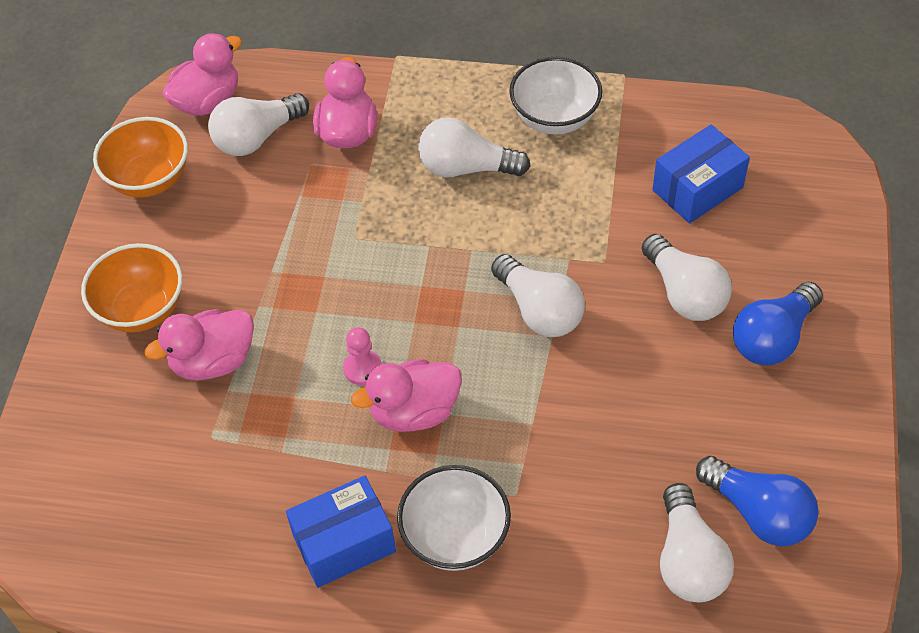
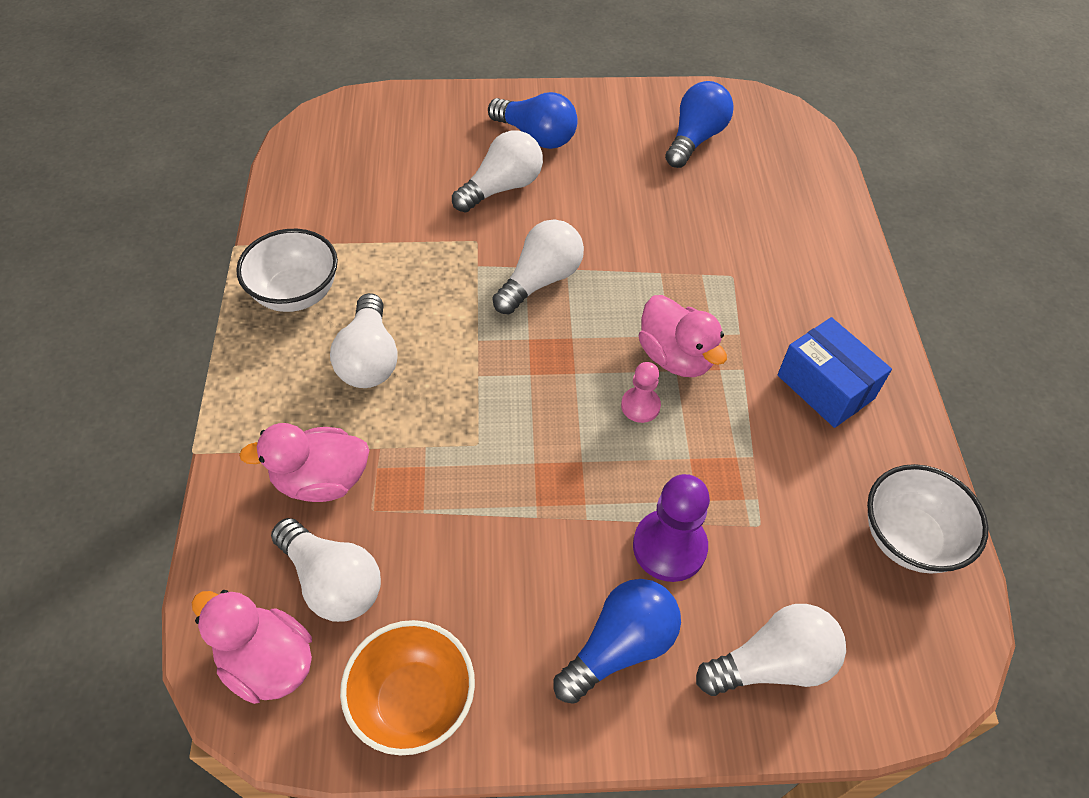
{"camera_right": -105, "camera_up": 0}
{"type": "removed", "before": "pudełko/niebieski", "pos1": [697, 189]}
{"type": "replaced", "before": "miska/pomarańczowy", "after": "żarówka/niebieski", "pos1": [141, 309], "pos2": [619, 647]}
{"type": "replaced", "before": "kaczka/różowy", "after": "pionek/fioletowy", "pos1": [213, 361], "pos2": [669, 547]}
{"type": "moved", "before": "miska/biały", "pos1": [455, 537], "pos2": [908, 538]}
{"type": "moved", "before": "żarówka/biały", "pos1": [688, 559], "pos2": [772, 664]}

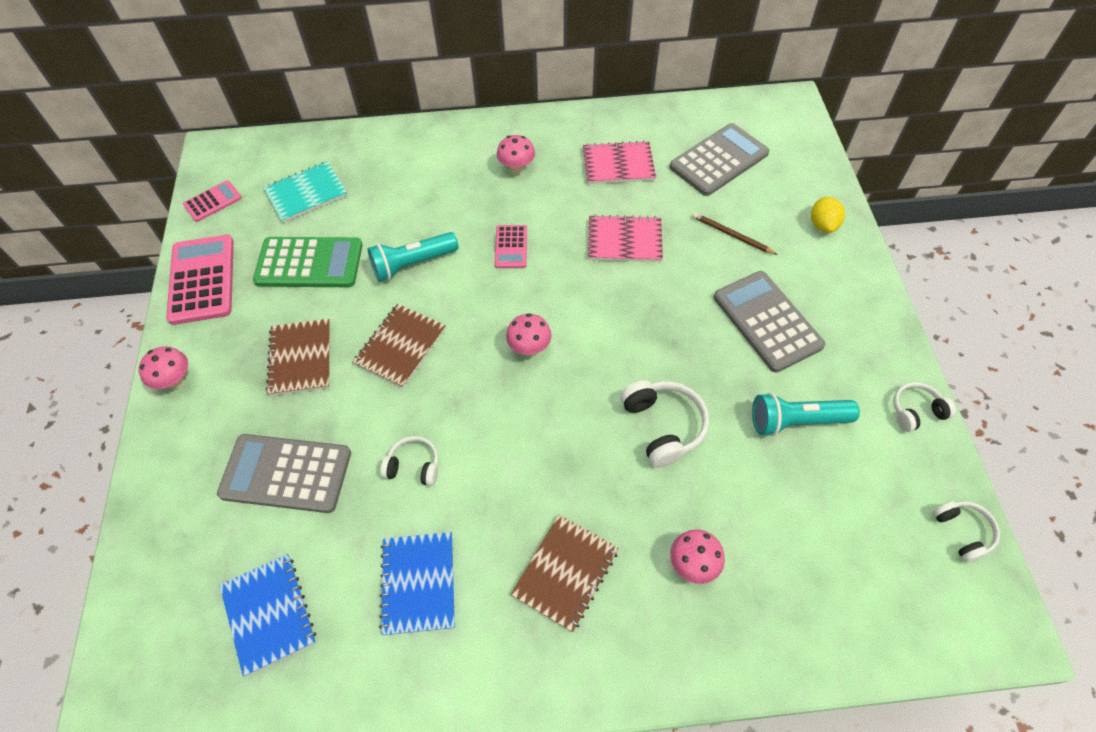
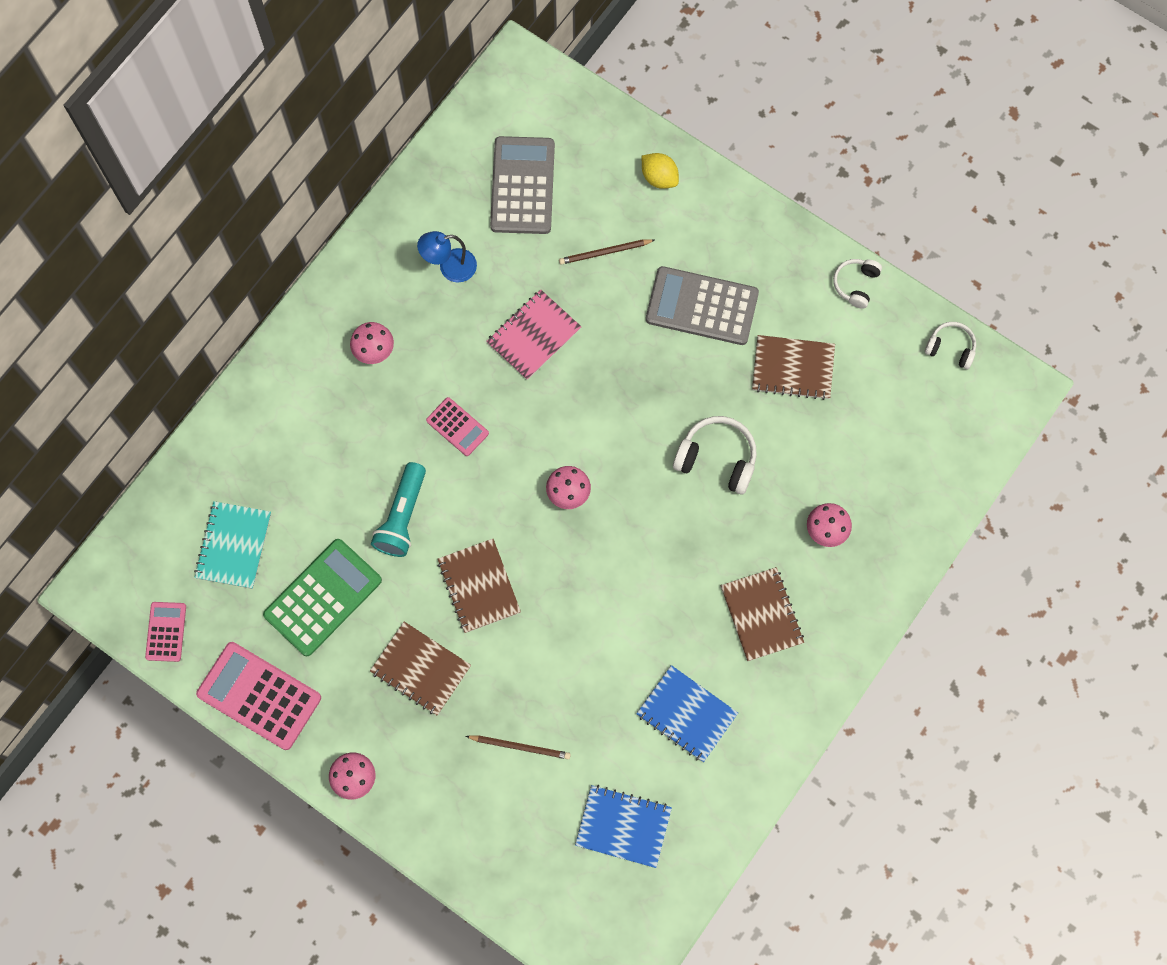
{"camera_right": -50, "camera_up": 15}
{"type": "replaced", "before": "zeszyt/różowy", "after": "lampka/niebieski", "pos1": [618, 164], "pos2": [450, 267]}
{"type": "replaced", "before": "latarka/turkusowy", "after": "zeszyt/brązowy", "pos1": [796, 421], "pos2": [793, 368]}
{"type": "replaced", "before": "kalkulator/szary", "after": "ołówek/brązowy", "pos1": [286, 473], "pos2": [520, 747]}
{"type": "removed", "before": "słuchawki/biały", "pos1": [414, 466]}

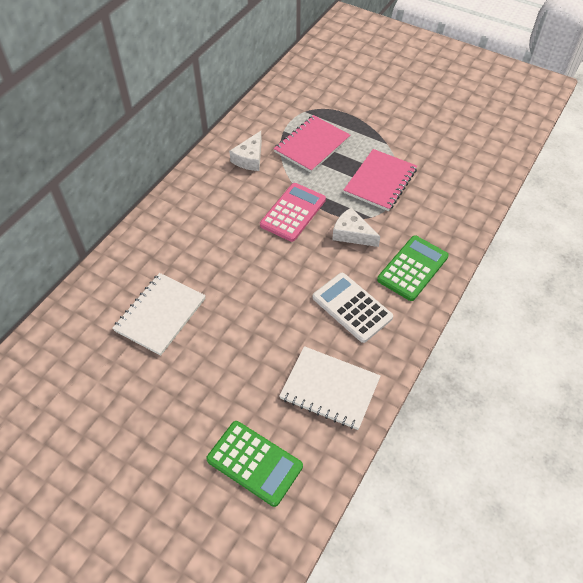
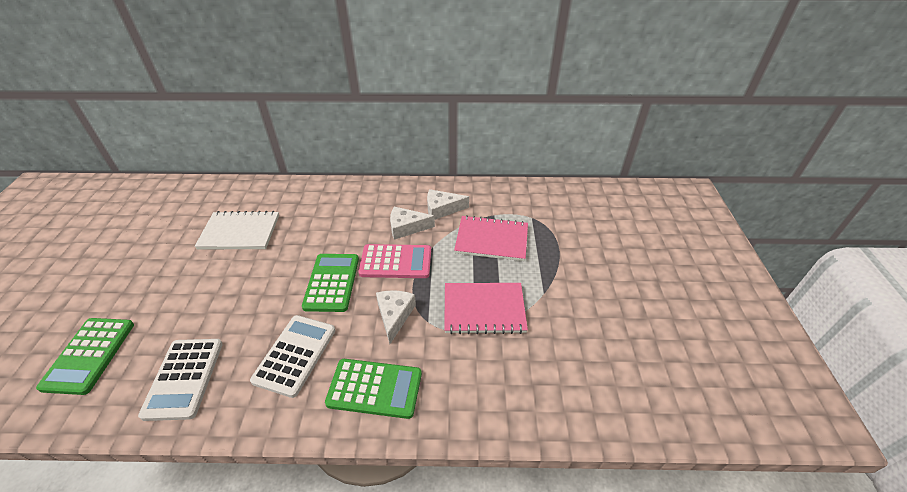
{"camera_right": 60, "camera_up": -10}
{"type": "replaced", "before": "zeszyt/biały", "after": "kalkulator/biały", "pos1": [330, 389], "pos2": [184, 378]}
{"type": "added", "after": "ser/biały", "pos2": [406, 227]}
{"type": "added", "after": "kalkulator/zielony", "pos2": [332, 282]}

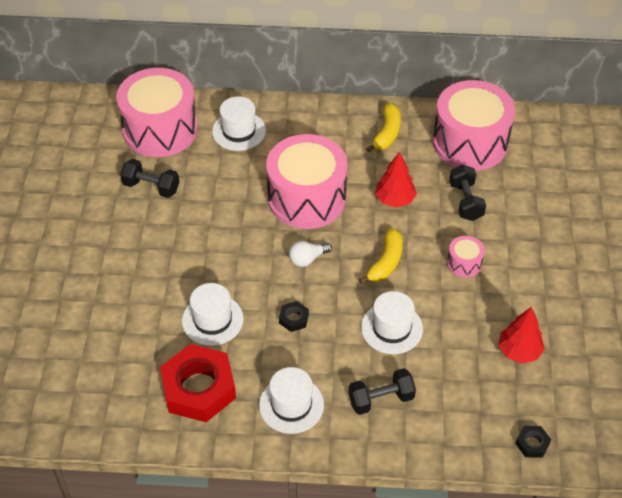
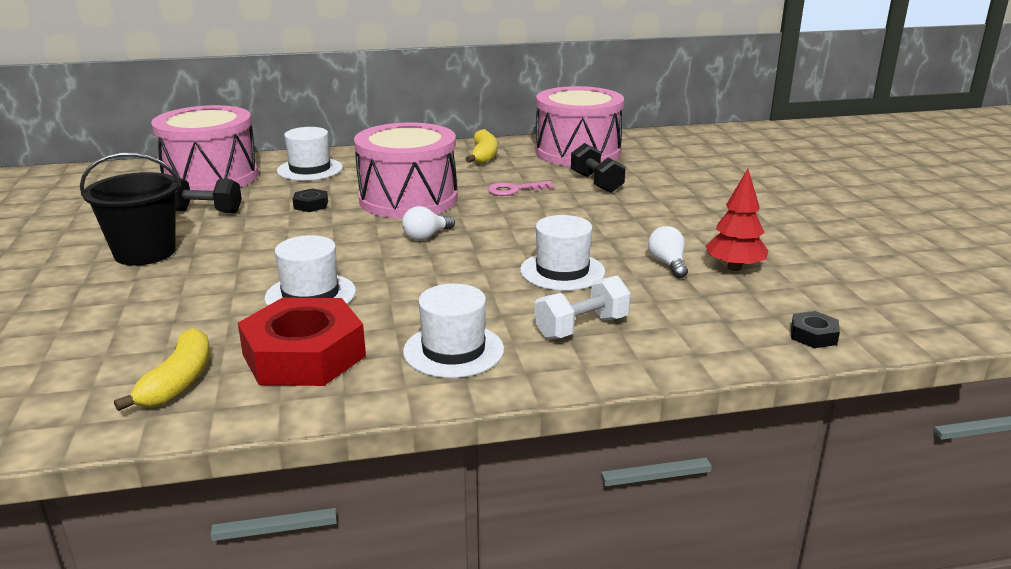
{"camera_right": -15, "camera_up": -25}
{"type": "replaced", "before": "drzewko/czerwony", "after": "klucz/różowy", "pos1": [394, 200], "pos2": [514, 190]}
{"type": "moved", "before": "banan/żółty", "pos1": [386, 262], "pos2": [178, 382]}
{"type": "removed", "before": "bęben/różowy", "pos1": [464, 263]}
{"type": "moved", "before": "nakrętka/czarny", "pos1": [293, 319], "pos2": [311, 205]}
{"type": "recoloured", "before": "hantel/czarny", "after": "hantel/biały", "pos1": [381, 399], "pos2": [581, 327]}
{"type": "added", "after": "wiadro/czarny", "pos2": [145, 253]}
{"type": "added", "after": "żarówka/biały", "pos2": [667, 264]}

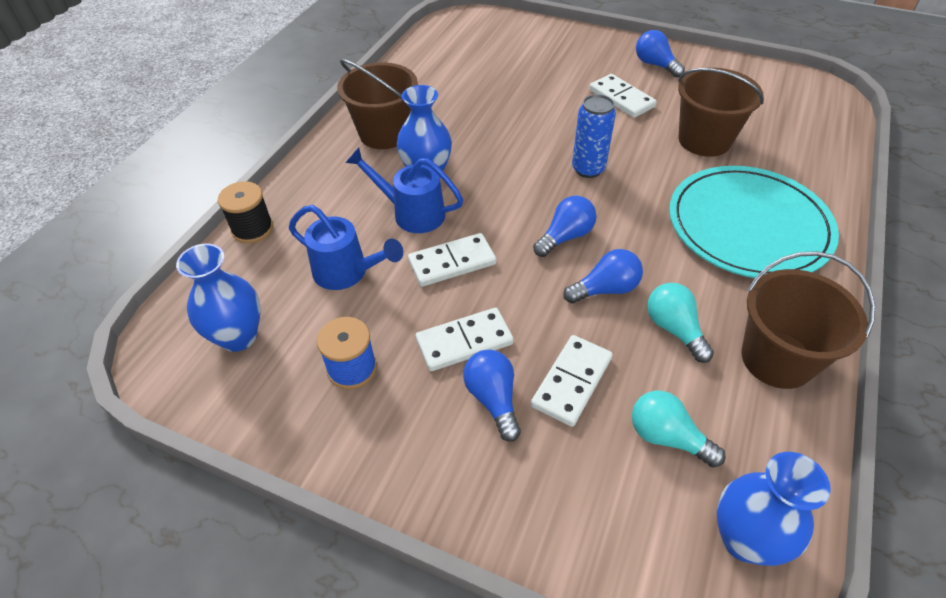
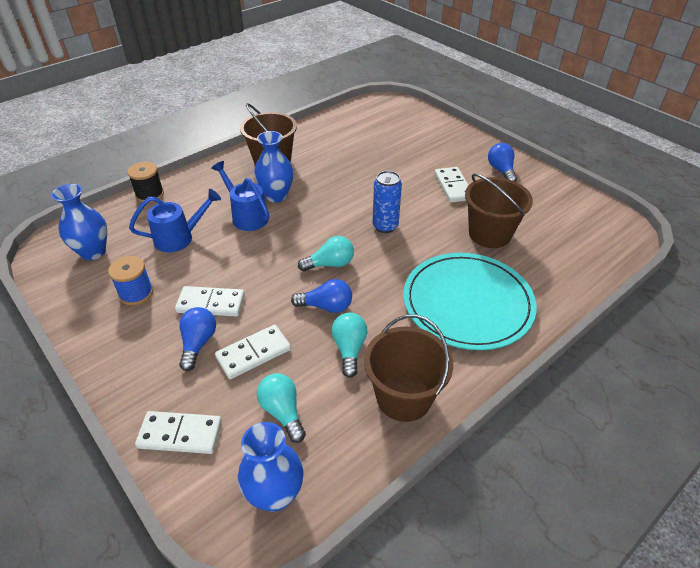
{"camera_right": 25, "camera_up": -5}
{"type": "recoloured", "before": "żarówka/niebieski", "after": "żarówka/turkusowy", "pos1": [565, 237], "pos2": [330, 264]}
{"type": "turned", "before": "konewka/niebieski", "pos1": [347, 272], "pos2": [179, 238], "turn": -75}
{"type": "moved", "before": "kostka domina/biały", "pos1": [452, 262], "pos2": [180, 434]}

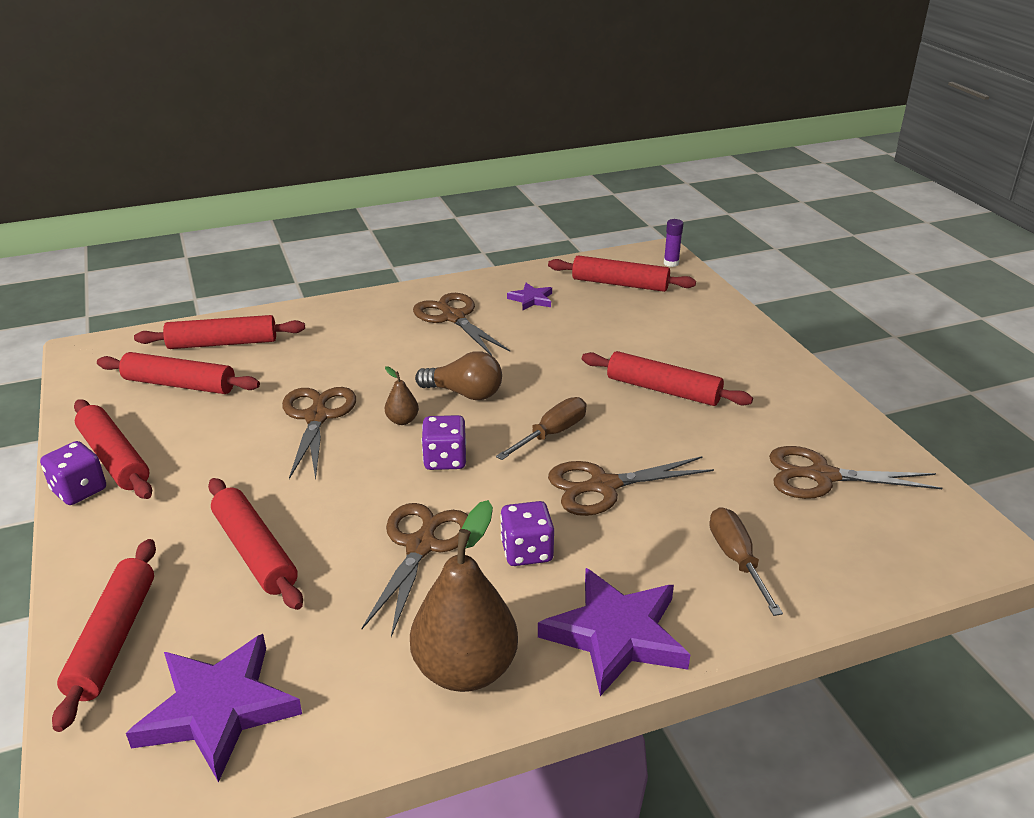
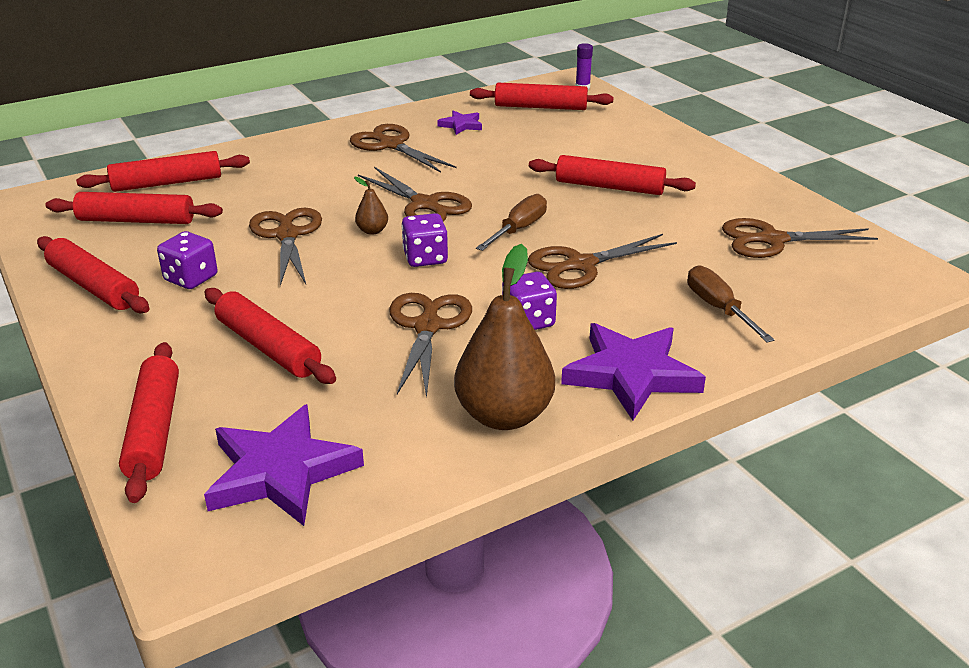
{"camera_right": -10, "camera_up": 0}
{"type": "replaced", "before": "żarówka/brązowy", "after": "nożyczki/brązowy", "pos1": [465, 393], "pos2": [425, 205]}
{"type": "moved", "before": "kostka do gry/fioletowy", "pos1": [79, 490], "pos2": [191, 278]}

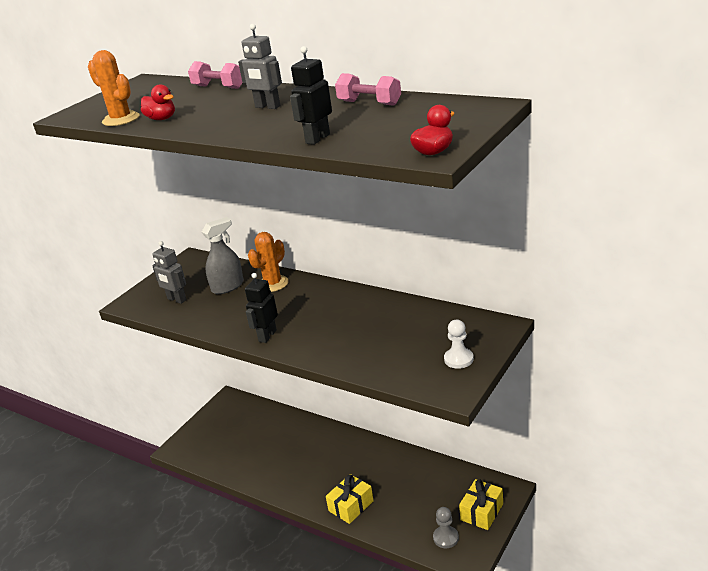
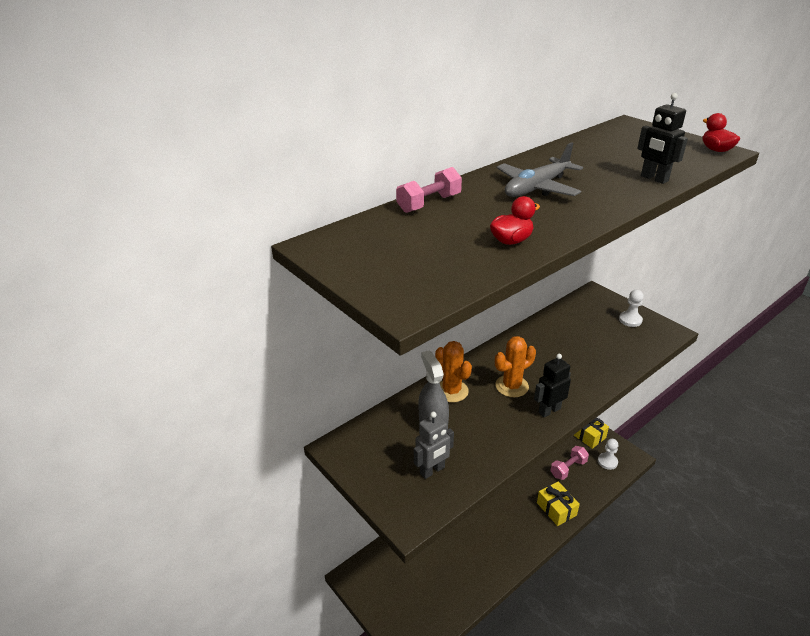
{"camera_right": -75, "camera_up": 5}
{"type": "replaced", "before": "robot/szary", "after": "samolot/szary", "pos1": [267, 107], "pos2": [537, 188]}
{"type": "moved", "before": "kaktus/pomarańczowy", "pos1": [121, 119], "pos2": [511, 386]}
{"type": "moved", "before": "hantel/różowy", "pos1": [369, 103], "pos2": [568, 468]}
{"type": "turned", "before": "robot/czarny", "pos1": [267, 336], "pos2": [549, 410], "turn": 105}
{"type": "recoloured", "before": "pionek/szary", "after": "pionek/biały", "pos1": [446, 538], "pos2": [607, 462]}

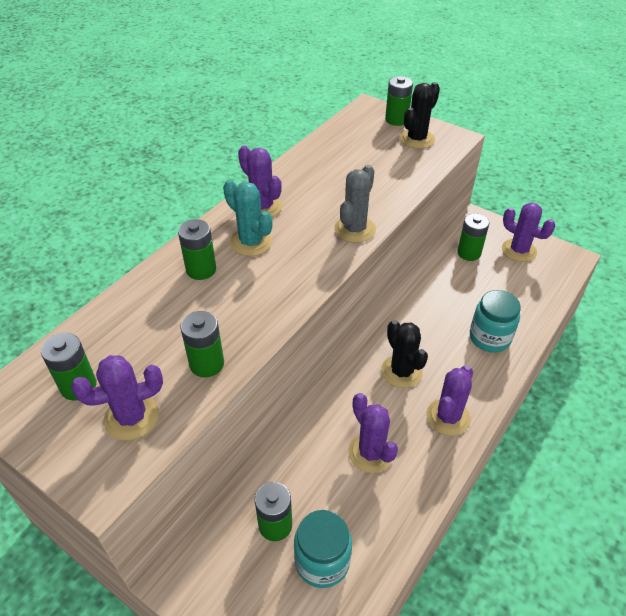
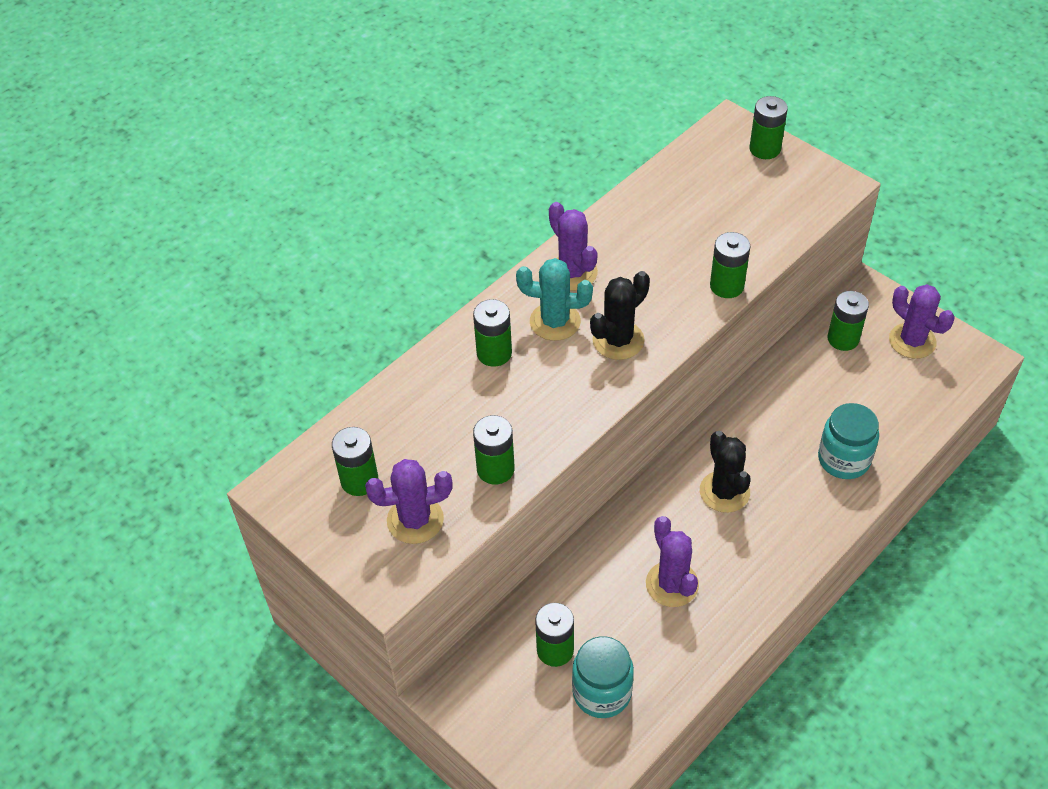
{"camera_right": 10, "camera_up": 5}
{"type": "moved", "before": "kaktus/czarny", "pos1": [417, 139], "pos2": [618, 340]}
{"type": "removed", "before": "kaktus/szary", "pos1": [355, 229]}
{"type": "turned", "before": "kaktus/turkusowy", "pos1": [251, 242], "pos2": [555, 322], "turn": -45}
{"type": "removed", "before": "kaktus/fioletowy", "pos1": [448, 417]}
{"type": "added", "after": "bateria/zielony", "pos2": [727, 286]}

